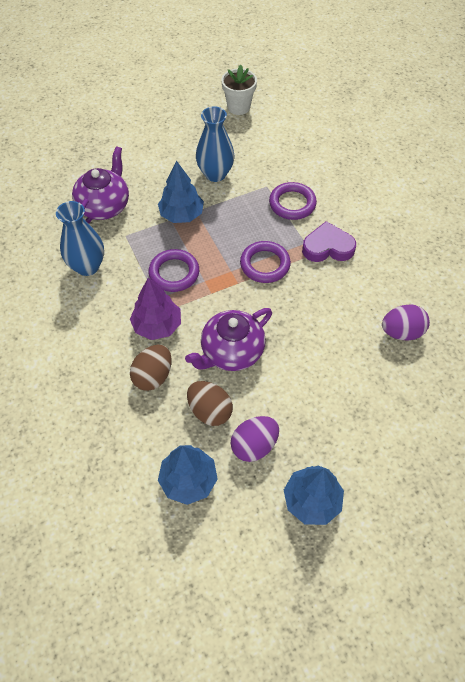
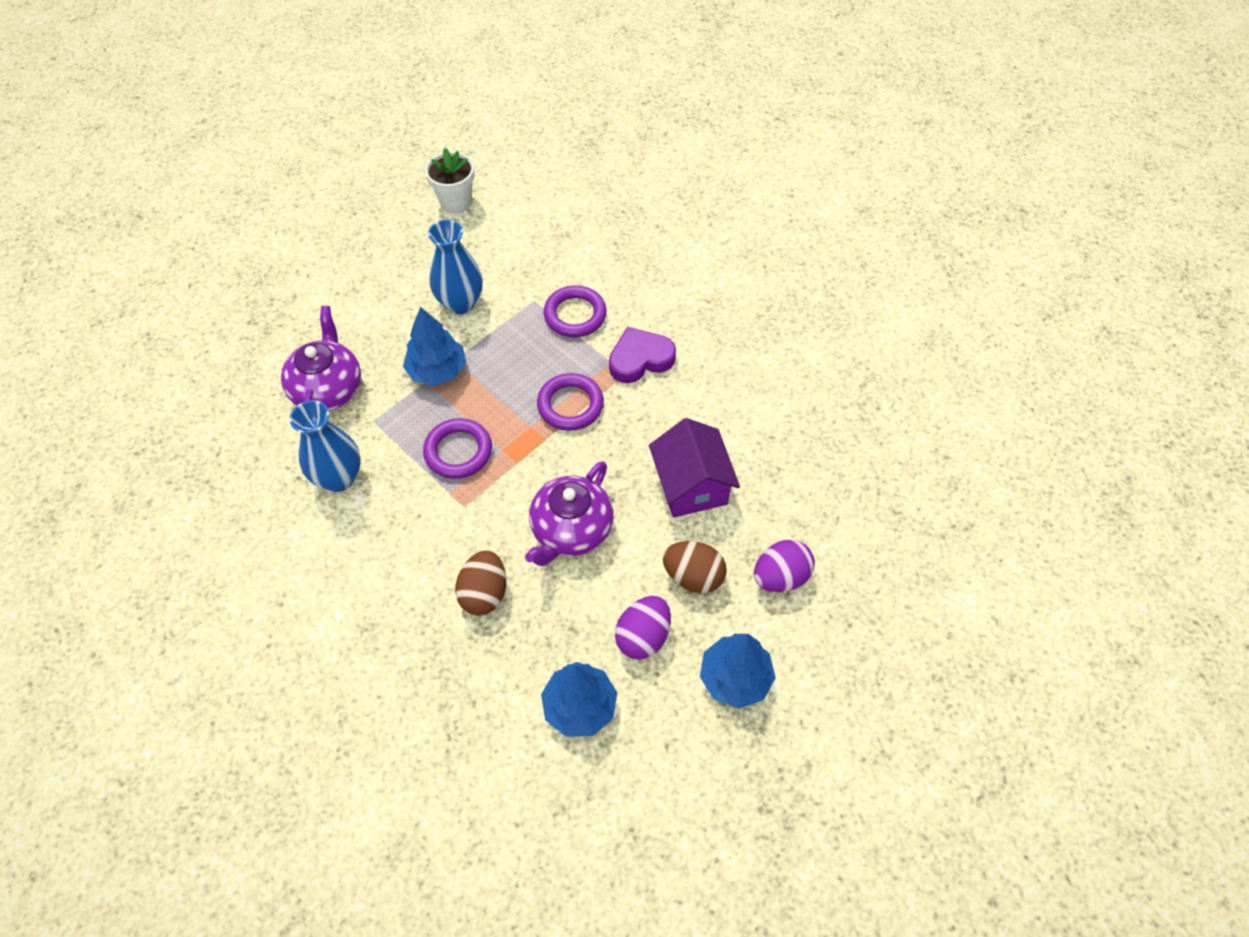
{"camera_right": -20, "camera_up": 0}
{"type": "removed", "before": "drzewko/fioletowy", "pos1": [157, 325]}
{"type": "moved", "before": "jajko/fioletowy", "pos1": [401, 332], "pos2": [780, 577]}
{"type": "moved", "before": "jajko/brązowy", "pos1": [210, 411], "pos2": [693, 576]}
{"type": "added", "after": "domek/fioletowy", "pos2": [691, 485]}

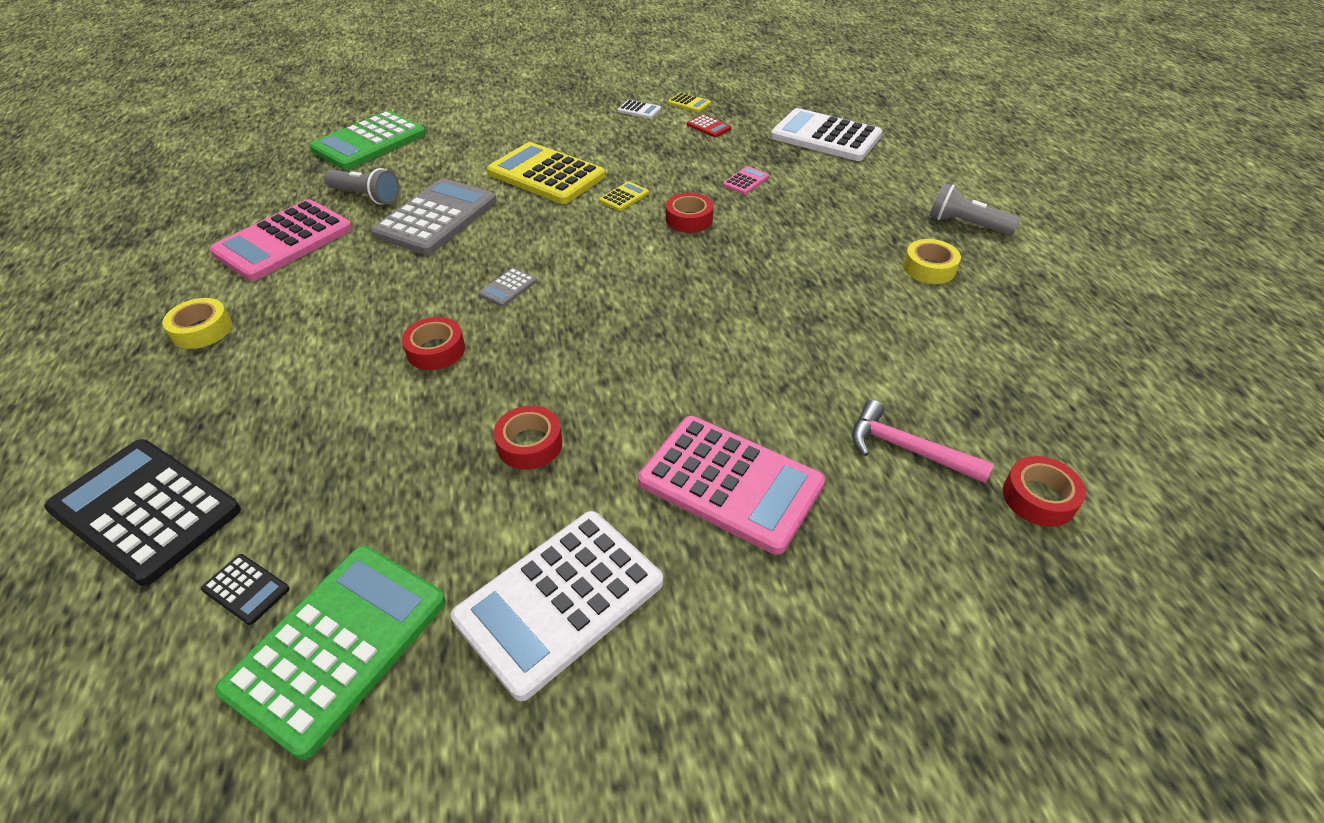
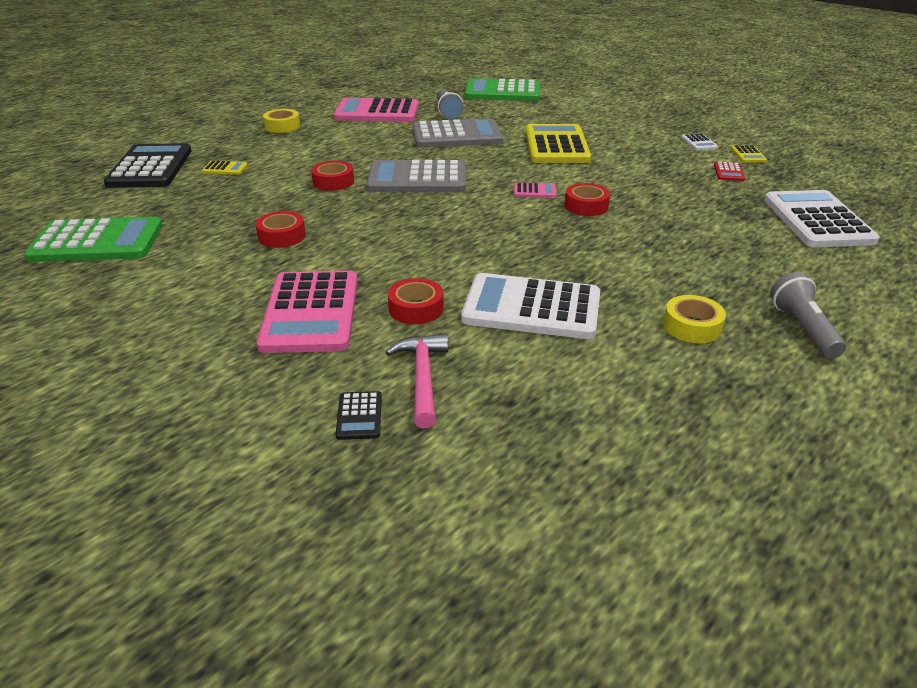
{"camera_right": 55, "camera_up": -10}
{"type": "moved", "before": "kalkulator/różowy", "pos1": [745, 181], "pos2": [534, 191]}
{"type": "moved", "before": "kalkulator/żółty", "pos1": [624, 197], "pos2": [225, 168]}
{"type": "resized", "before": "kalkulator/szary", "pos1": [508, 288], "pos2": [417, 179], "scale": 2.4}
{"type": "moved", "before": "taśma klejąca/czerwony", "pos1": [1038, 498], "pos2": [416, 308]}
{"type": "moved", "before": "kalkulator/biały", "pos1": [560, 601], "pos2": [531, 308]}
{"type": "moved", "before": "kalkulator/czarny", "pos1": [246, 589], "pos2": [359, 416]}

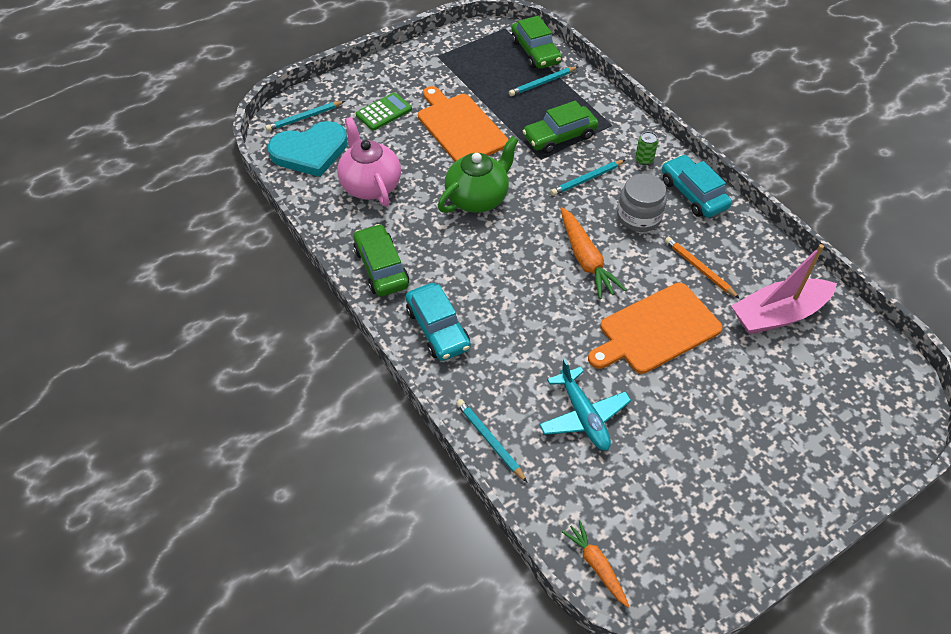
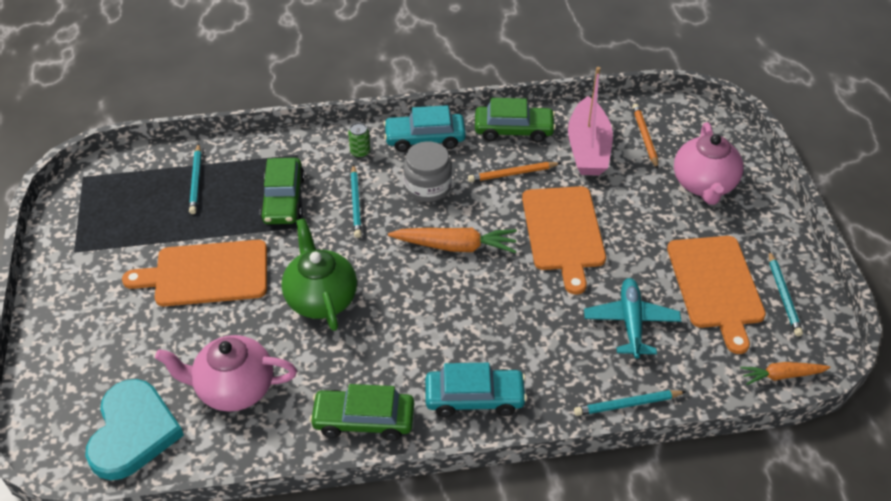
{"camera_right": -65, "camera_up": -5}
{"type": "moved", "before": "samochód/zielony", "pos1": [535, 52], "pos2": [513, 130]}
{"type": "removed", "before": "kalkulator/zielony", "pos1": [384, 112]}
{"type": "moved", "before": "ołówek/turkusowy", "pos1": [304, 118], "pos2": [783, 296]}
{"type": "turned", "before": "samolot/turkusowy", "pos1": [583, 416], "pos2": [631, 322], "turn": -90}
{"type": "added", "after": "ołówek/pomarańczowy", "pos2": [644, 137]}
{"type": "added", "after": "imbryk/różowy", "pos2": [704, 185]}
{"type": "added", "after": "deska do krojenia/pomarańczowy", "pos2": [716, 285]}

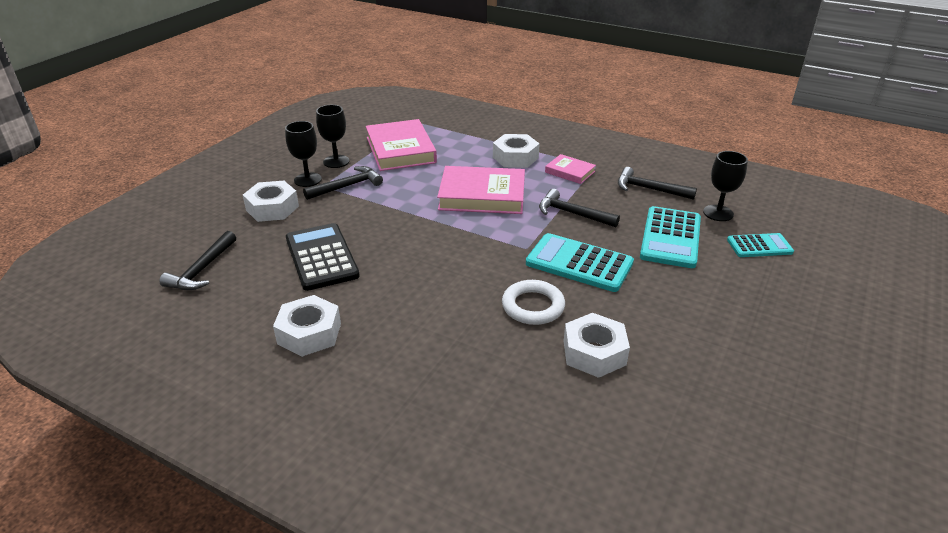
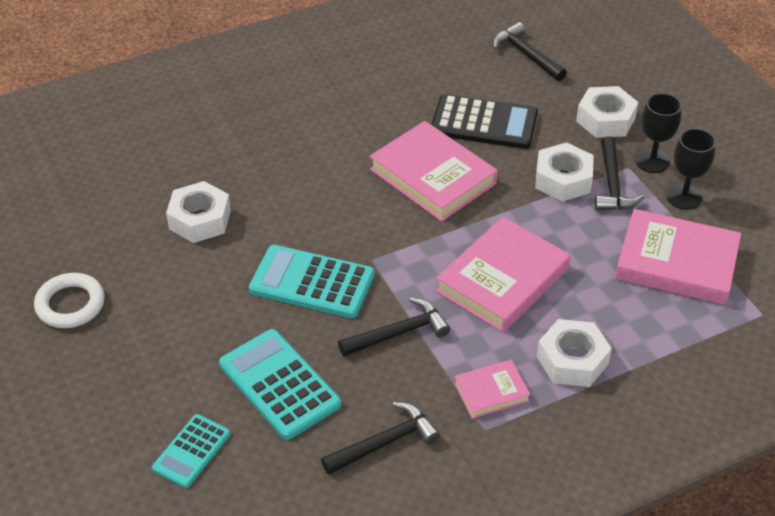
{"camera_right": 125, "camera_up": 10}
{"type": "removed", "before": "kielich/czarny", "pos1": [718, 213]}
{"type": "turned", "before": "kalkulator/turkusowy", "pos1": [579, 263], "pos2": [312, 282], "turn": -135}
{"type": "moved", "before": "pierścień/biały", "pos1": [533, 306], "pos2": [70, 304]}
{"type": "moved", "before": "nakrętka/biały", "pos1": [309, 333], "pos2": [563, 179]}
{"type": "added", "after": "książka/różowy", "pos2": [432, 176]}

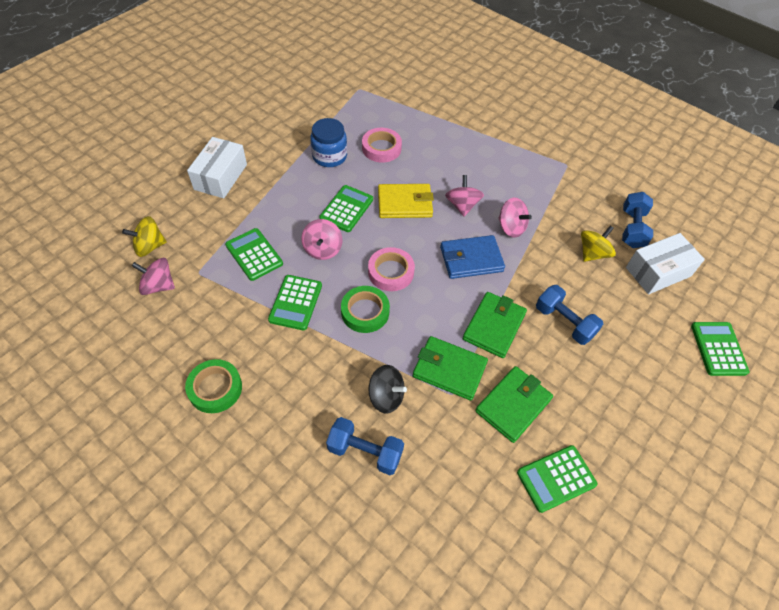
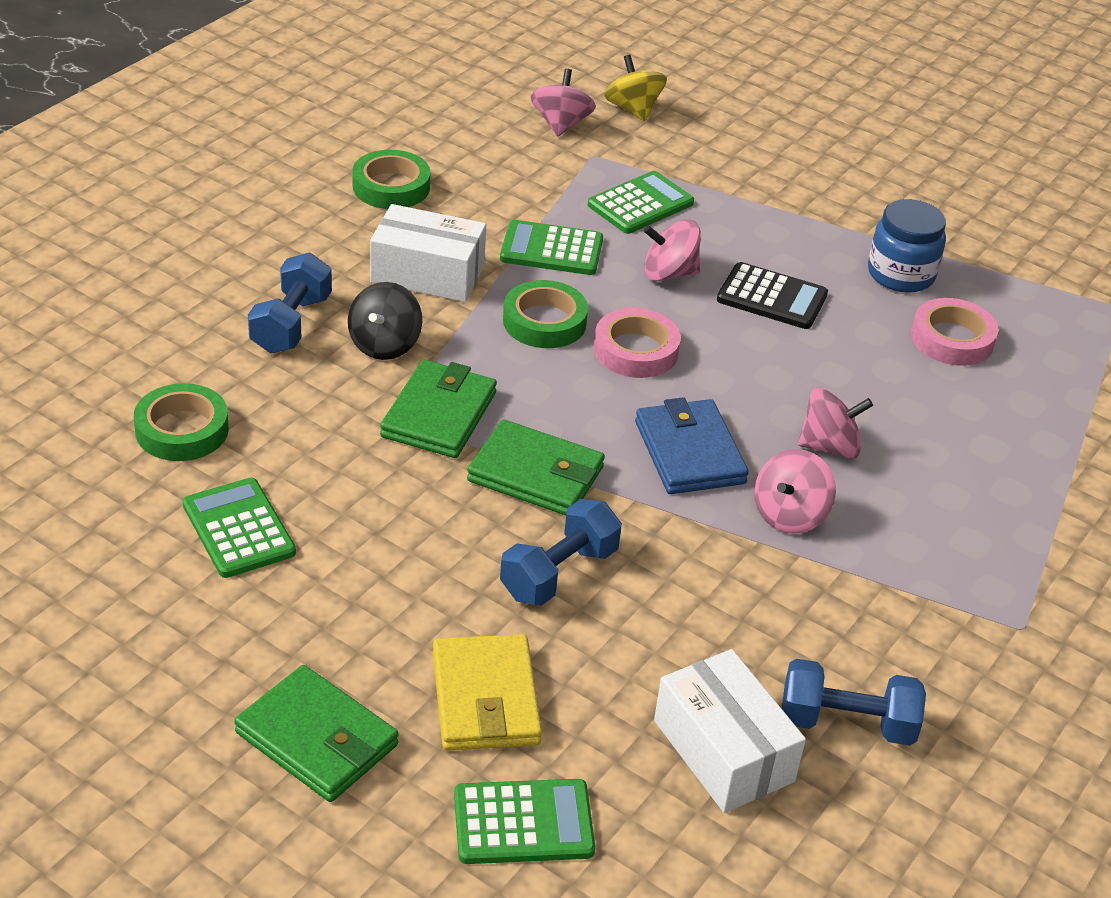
{"camera_right": 85, "camera_up": -15}
{"type": "moved", "before": "pudełko/biały", "pos1": [220, 177], "pos2": [427, 273]}
{"type": "moved", "before": "portfel/żółty", "pos1": [404, 203], "pos2": [485, 698]}
{"type": "recoloured", "before": "kalkulator/zielony", "after": "kalkulator/czarny", "pos1": [346, 209], "pos2": [772, 297]}
{"type": "removed", "before": "bączek/żółty", "pos1": [592, 253]}
{"type": "moved", "before": "portfel/zielony", "pos1": [513, 405], "pos2": [317, 739]}
{"type": "added", "after": "taśma klejąca/zielony", "pos2": [182, 430]}

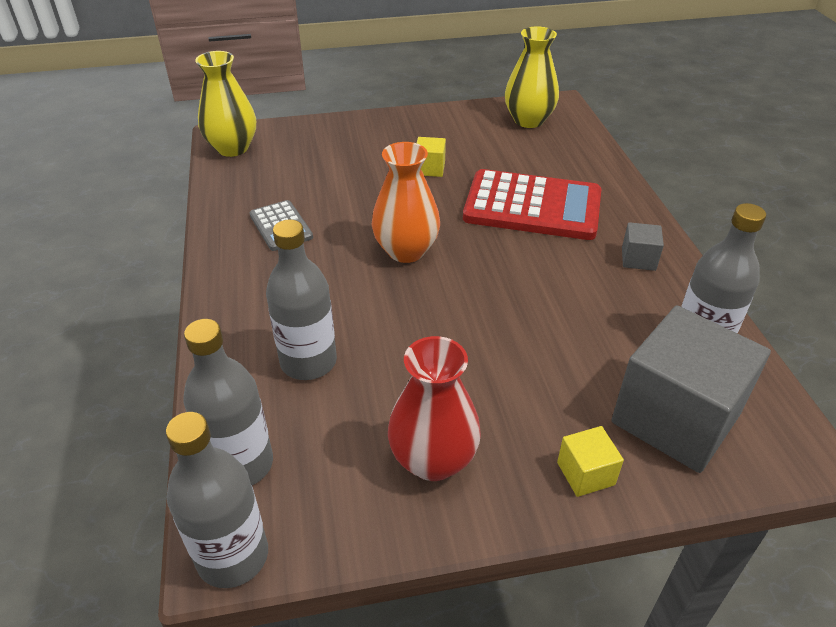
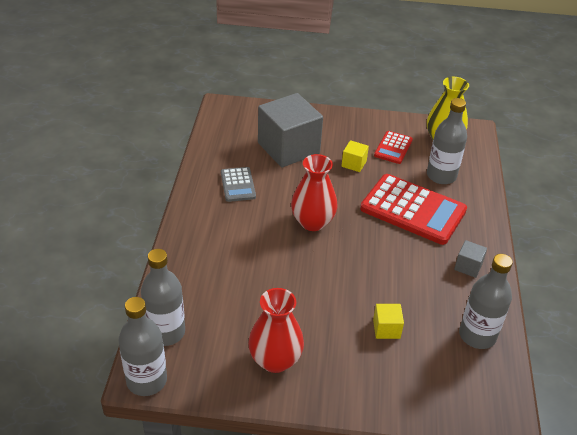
{"camera_right": 15, "camera_up": 0}
{"type": "removed", "before": "wazon/żółty", "pos1": [232, 148]}
{"type": "recoloured", "before": "wazon/pomarańczowy", "after": "wazon/czerwony", "pos1": [406, 251], "pos2": [312, 222]}
{"type": "moved", "before": "butelka/szary", "pos1": [308, 362], "pos2": [441, 176]}
{"type": "moved", "before": "sześcian/szary", "pos1": [675, 418], "pos2": [288, 148]}
{"type": "moved", "before": "sześcian/żółty", "pos1": [585, 473], "pos2": [386, 329]}
{"type": "added", "after": "kalkulator/czerwony", "pos2": [393, 148]}

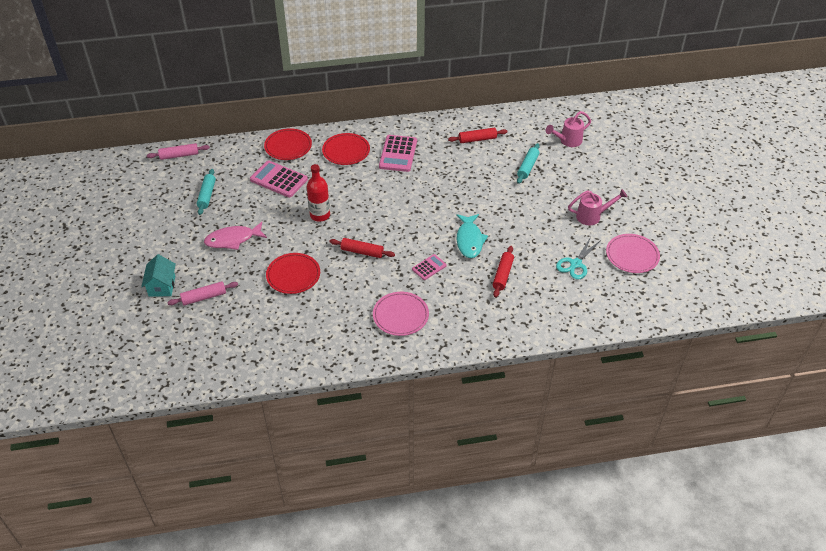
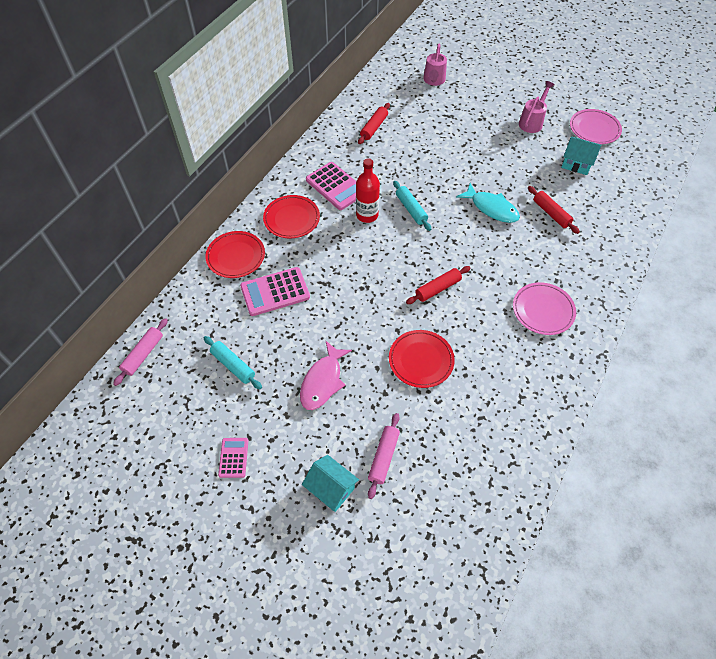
{"camera_right": -50, "camera_up": 10}
{"type": "moved", "before": "wałek do ciasta/turkusowy", "pos1": [527, 167], "pos2": [411, 209]}
{"type": "moved", "before": "butelka/czerwony", "pos1": [320, 215], "pos2": [367, 215]}
{"type": "replaced", "before": "nożyczki/turkusowy", "after": "domek/turkusowy", "pos1": [575, 264], "pos2": [576, 164]}
{"type": "moved", "before": "kalkulator/różowy", "pos1": [429, 267], "pos2": [233, 457]}

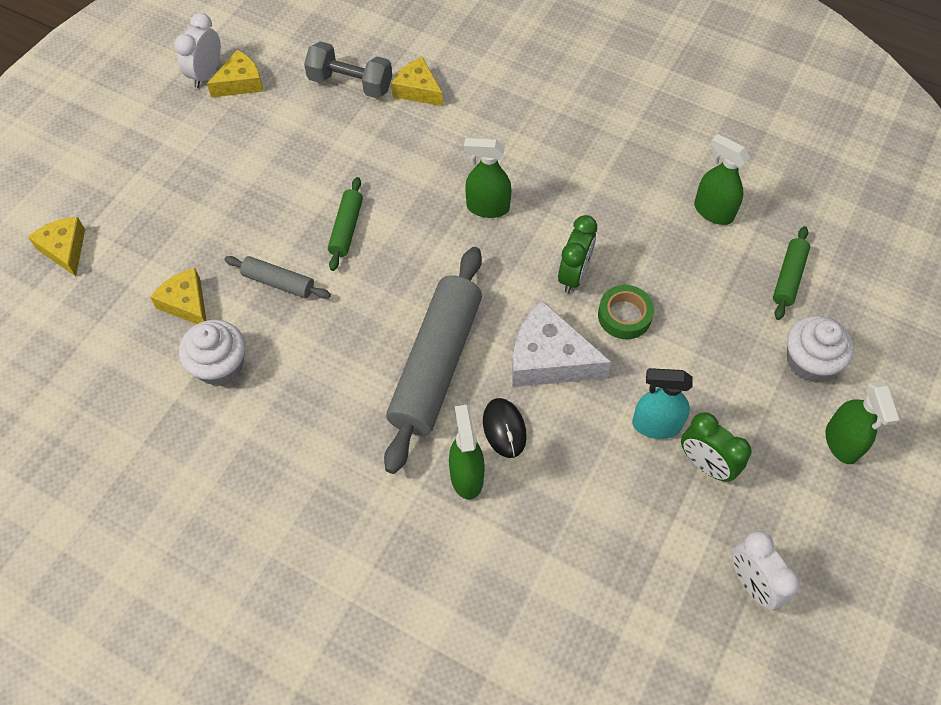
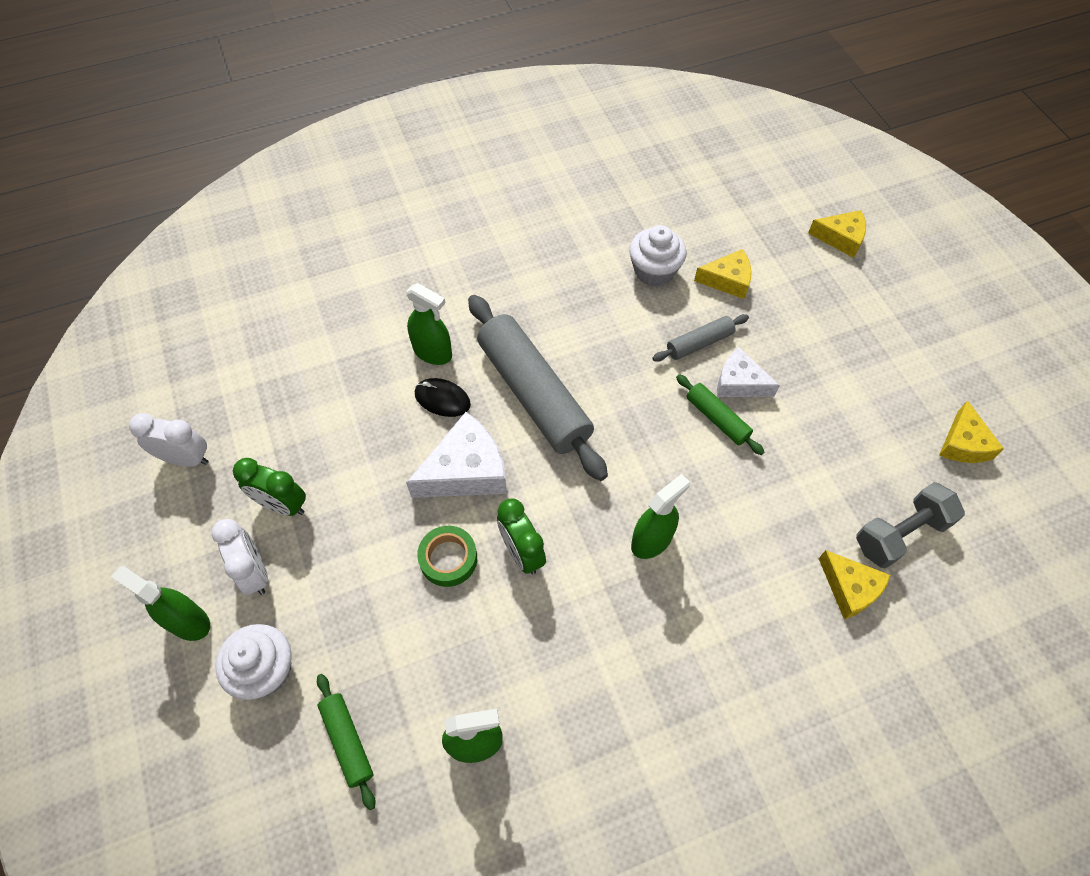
{"camera_right": 130, "camera_up": 0}
{"type": "moved", "before": "budzik/biały", "pos1": [206, 74], "pos2": [255, 572]}
{"type": "turned", "before": "ser/żółty", "pos1": [417, 90], "pos2": [850, 588], "turn": 60}
{"type": "removed", "before": "spryskiwacz/turkusowy", "pos1": [656, 425]}
{"type": "turned", "before": "budzik/zielony", "pos1": [705, 464], "pos2": [282, 505], "turn": -150}
{"type": "added", "after": "ser/biały", "pos2": [739, 383]}

